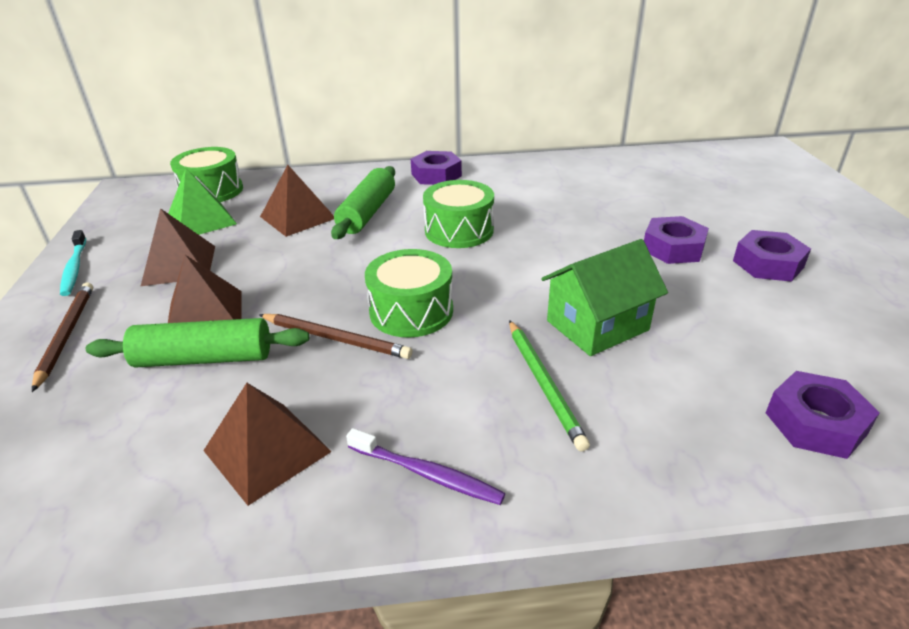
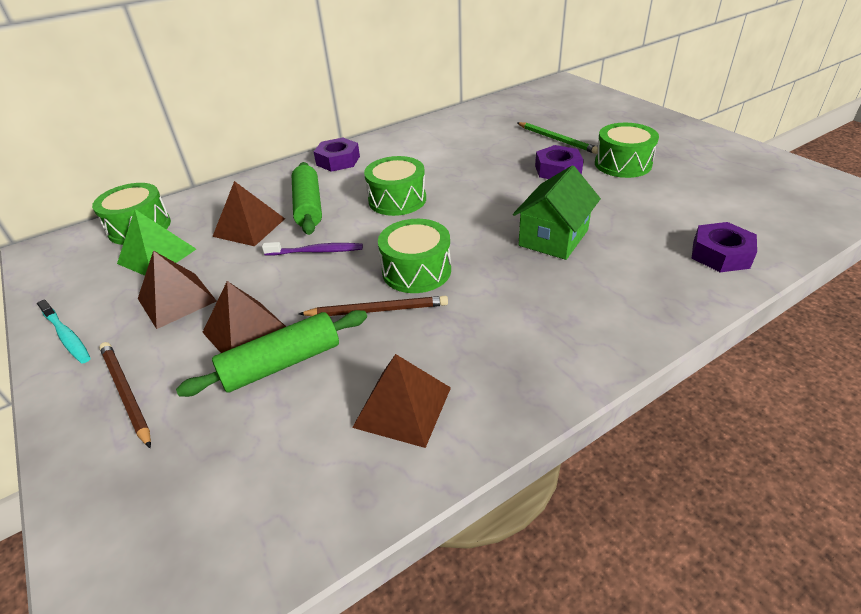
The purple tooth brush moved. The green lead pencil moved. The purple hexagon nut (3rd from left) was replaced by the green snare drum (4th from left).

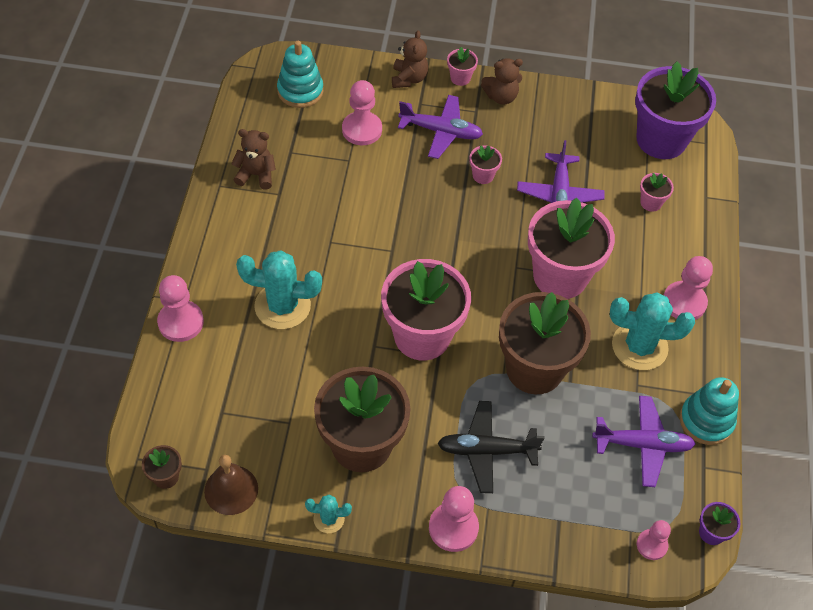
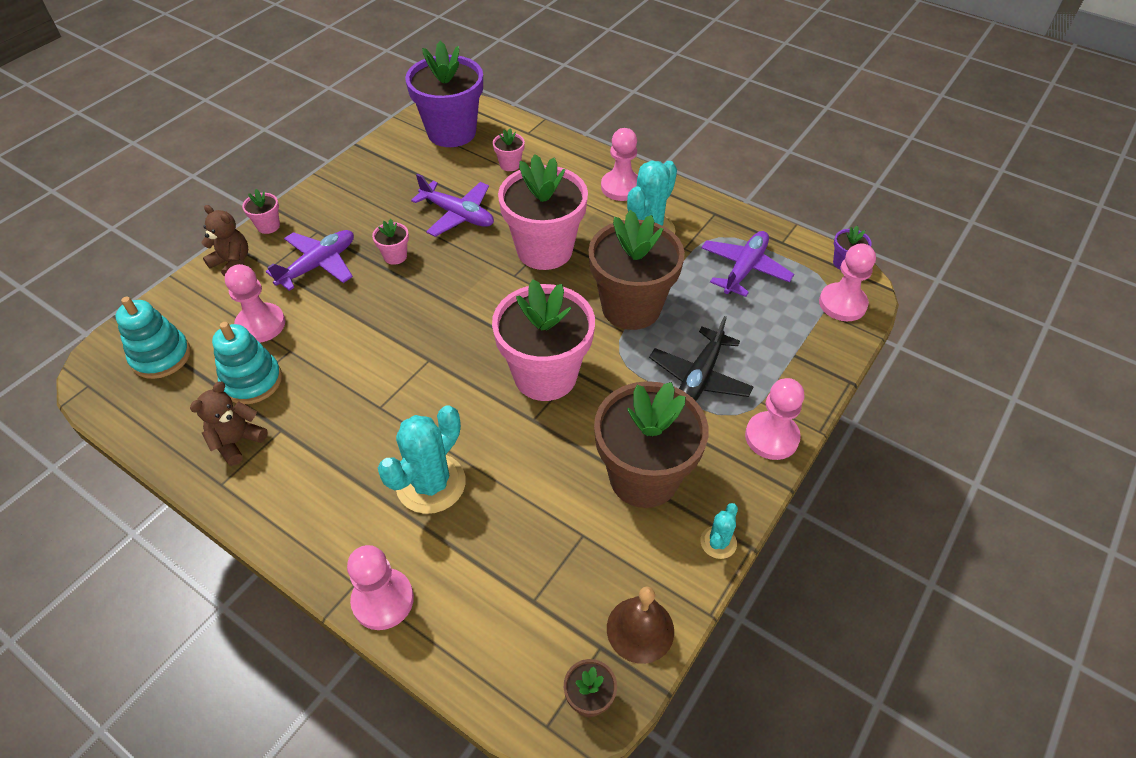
The brown stuffed bear (3rd from left) disappeared. The turquoise stacking toy (2nd from left) moved. The pink game pawn (4th from left in the first image) changed to 1.61 times the size.

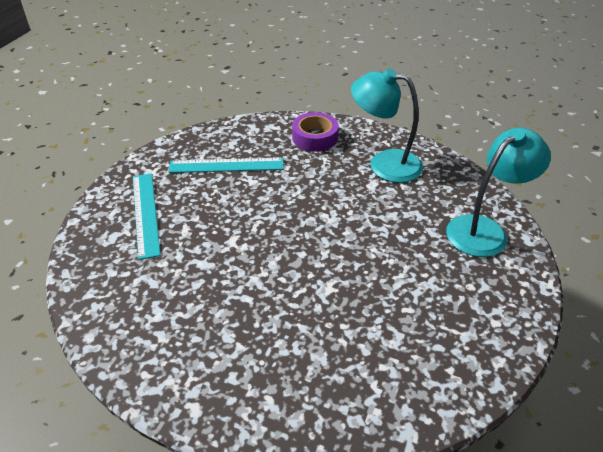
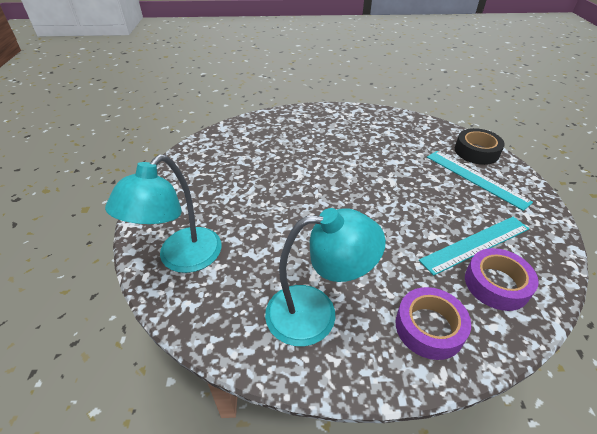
The ebony roll of tape appeared. The purple roll of tape (2nd from left) appeared.

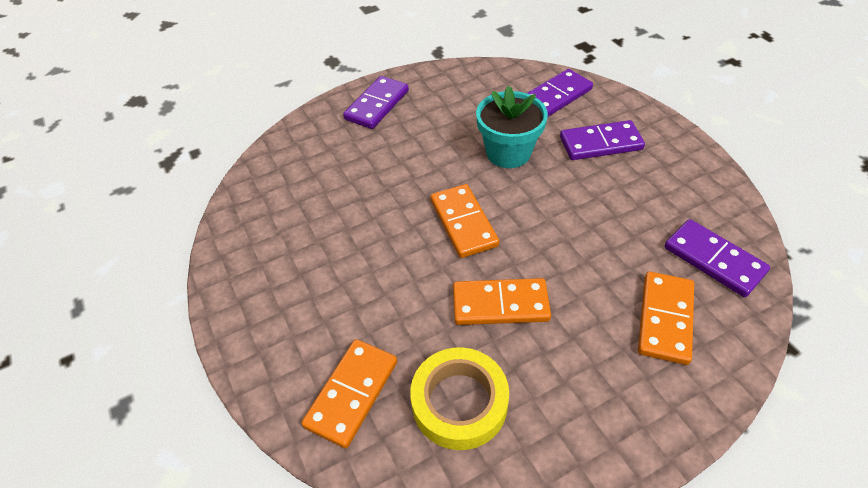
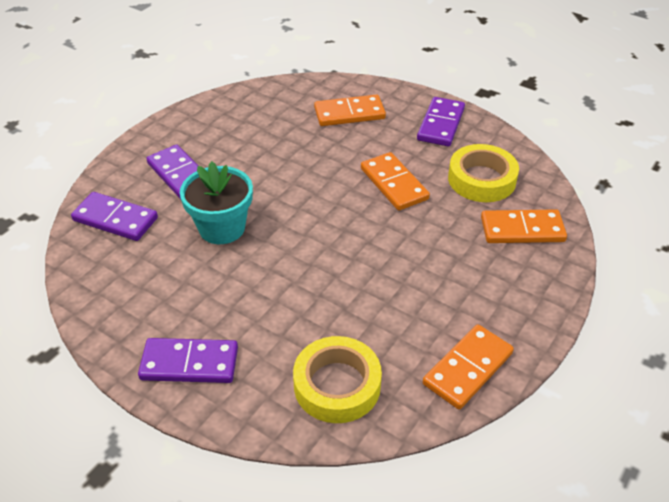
The golden roll of tape (1st from left) appeared. The orange-coloured domino (2nd from left in the first image) moved. The purple domino (4th from left) moved.

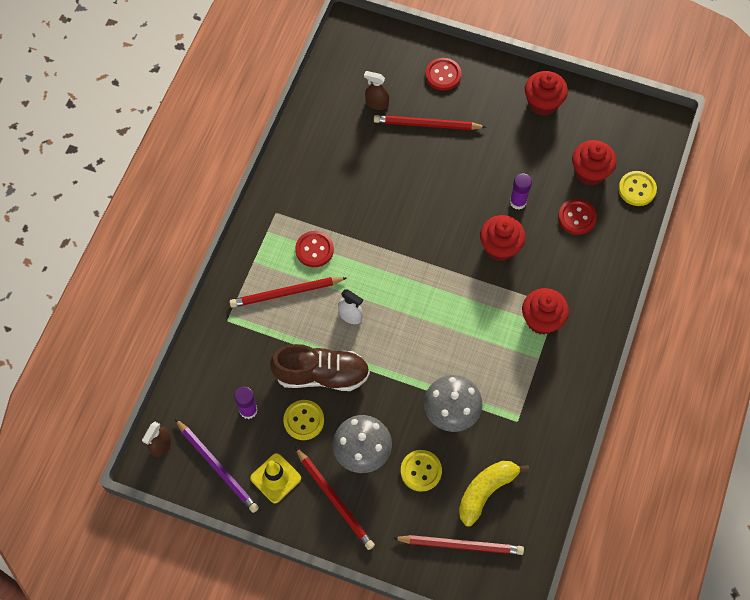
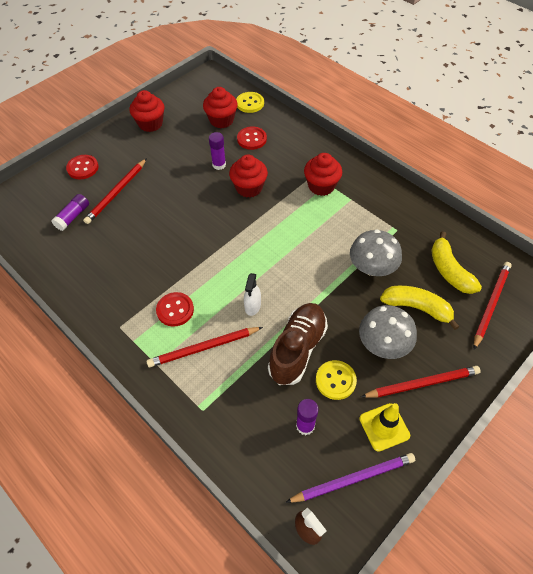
The brown spray cleaner (2nd from left) was replaced by the purple glue (1st from left). The golden button (2nd from left) was replaced by the golden banana (1st from left). The red lead pencil (1st from left in the first image) turned 60 degrees clockwise. The snow-white spray cleaner turned 135 degrees clockwise.

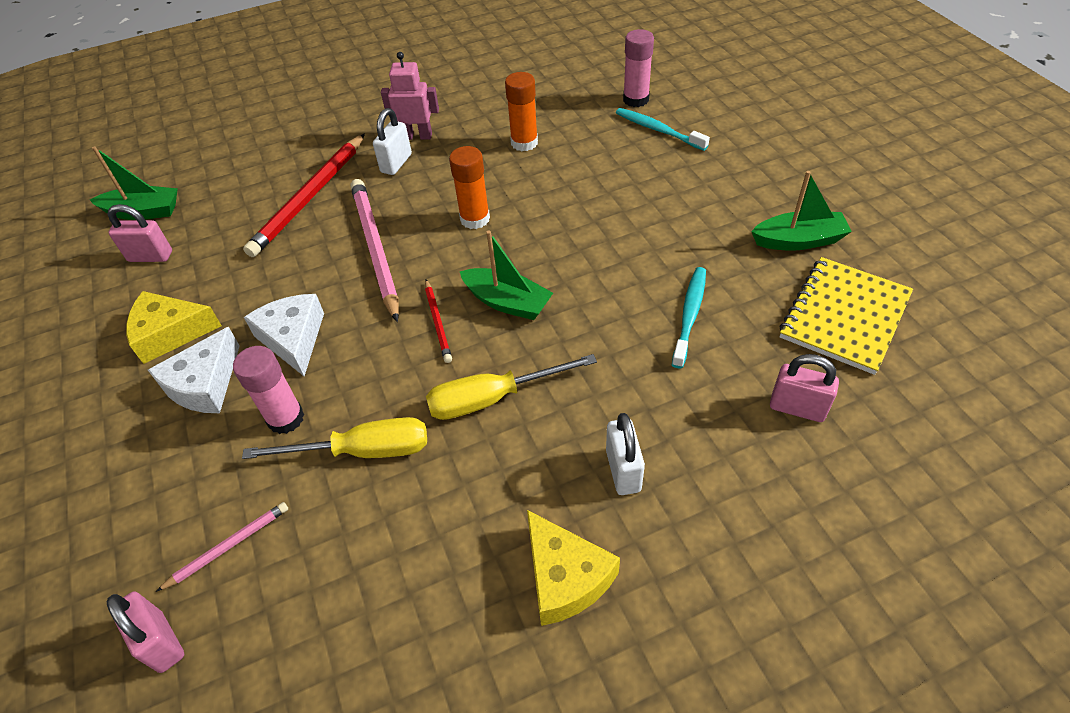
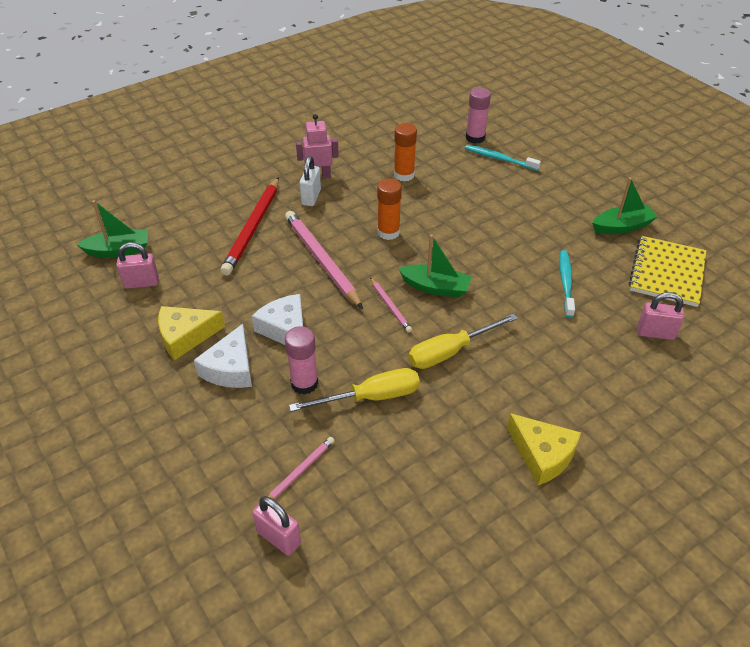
The snow-white padlock (2nd from left) disappeared. The red lead pencil (2nd from left) became the pink lead pencil (3rd from left).

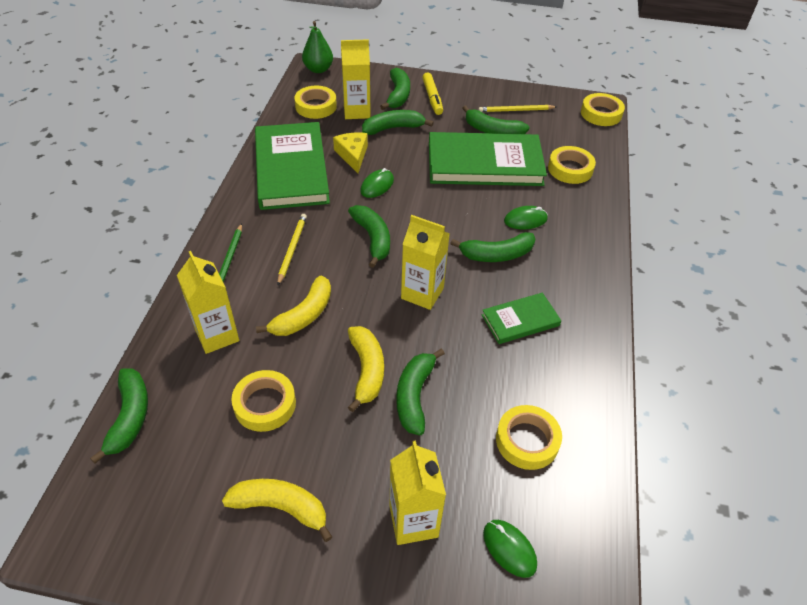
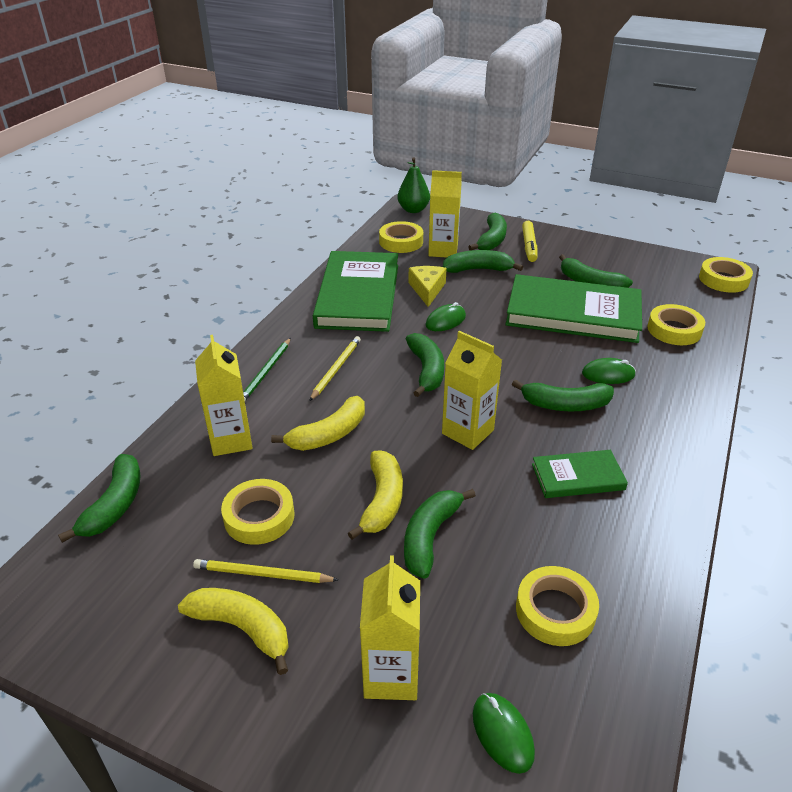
The golden lead pencil (2nd from left in the first image) moved.

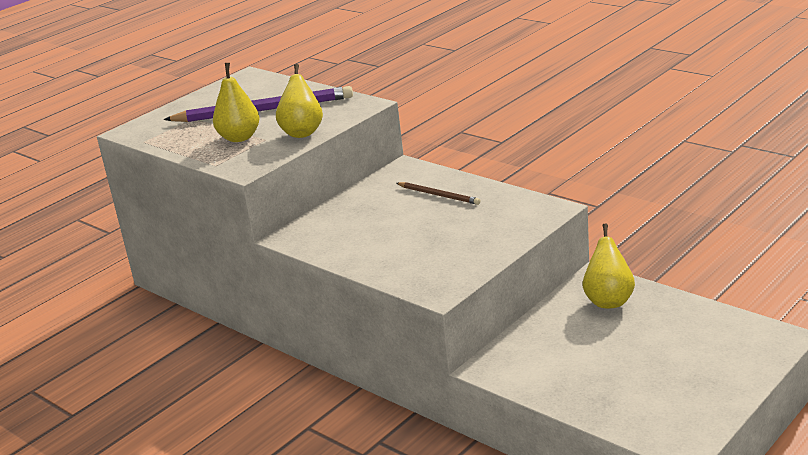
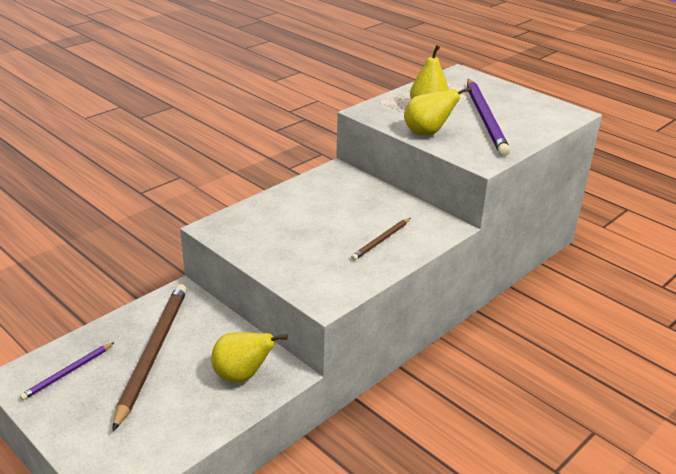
The purple lead pencil (1st from left) appeared. The brown lead pencil (1st from left) appeared.

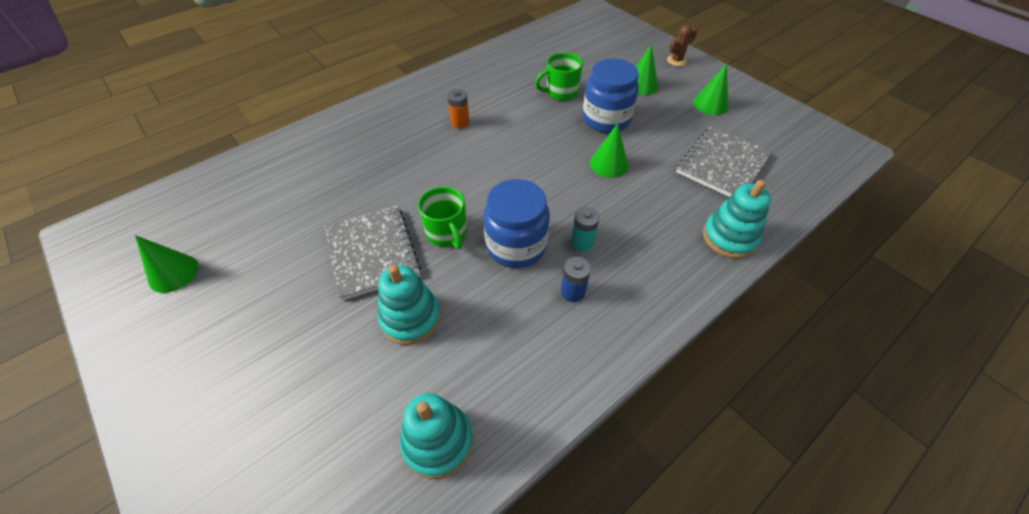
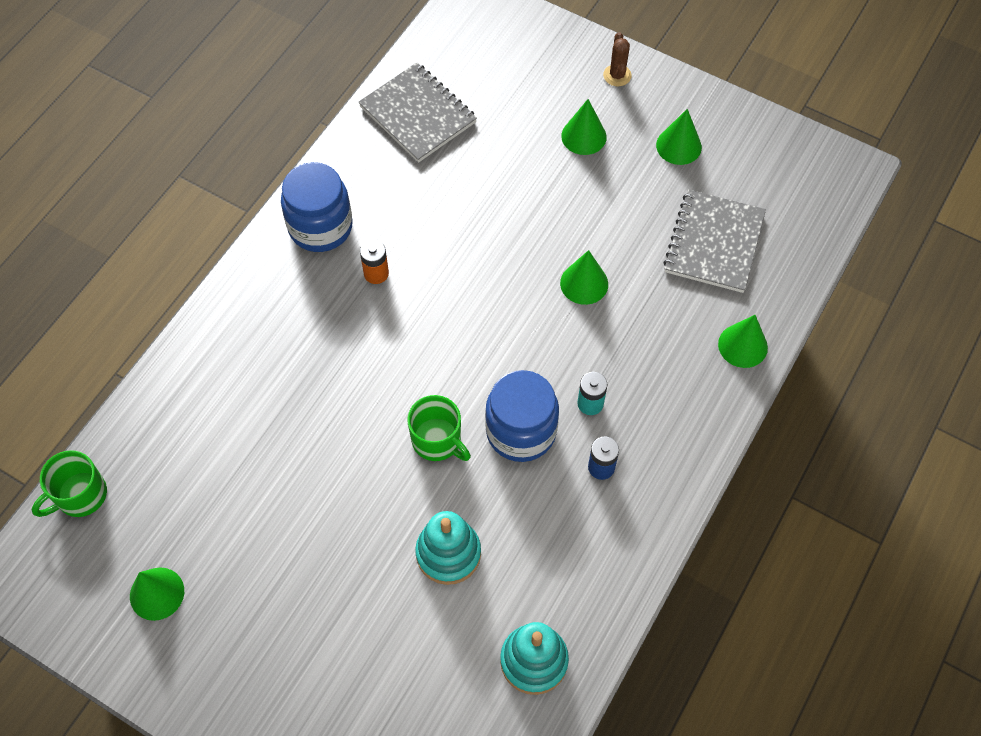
The ash-grey notebook (1st from left) moved. The green coffee mug (2nd from left in the first image) moved. The blue preserve jar (2nd from left in the first image) moved. The turquoise stacking toy (3rd from left) was replaced by the green cone (5th from left). The brown prickly plant turned 45 degrees counterclockwise.

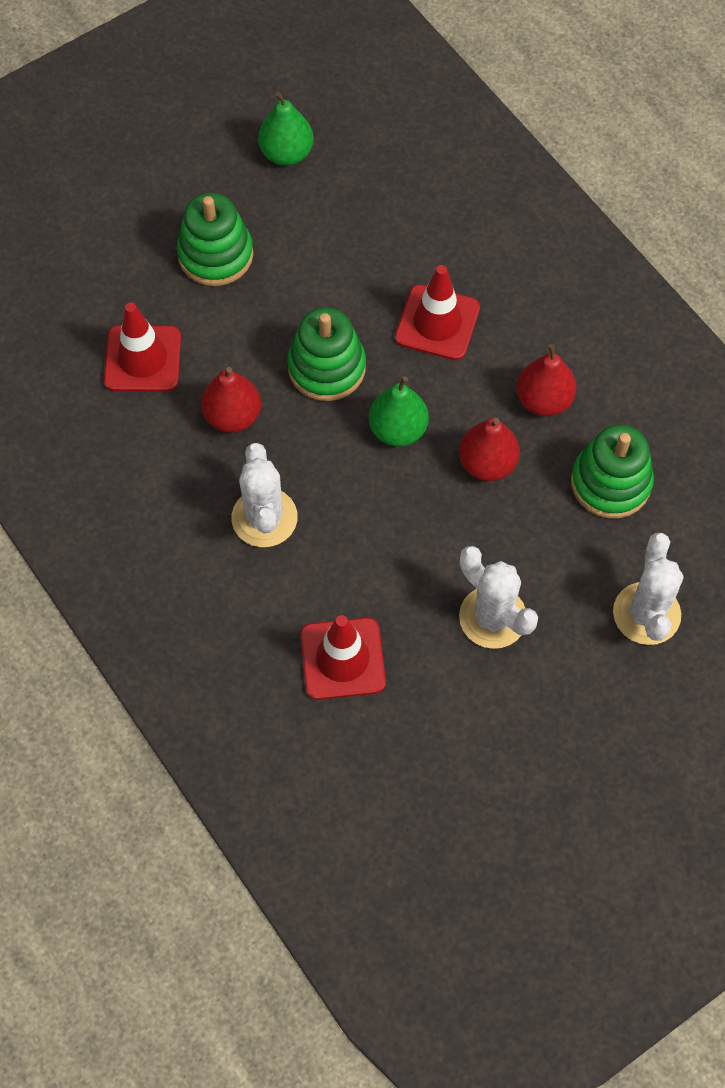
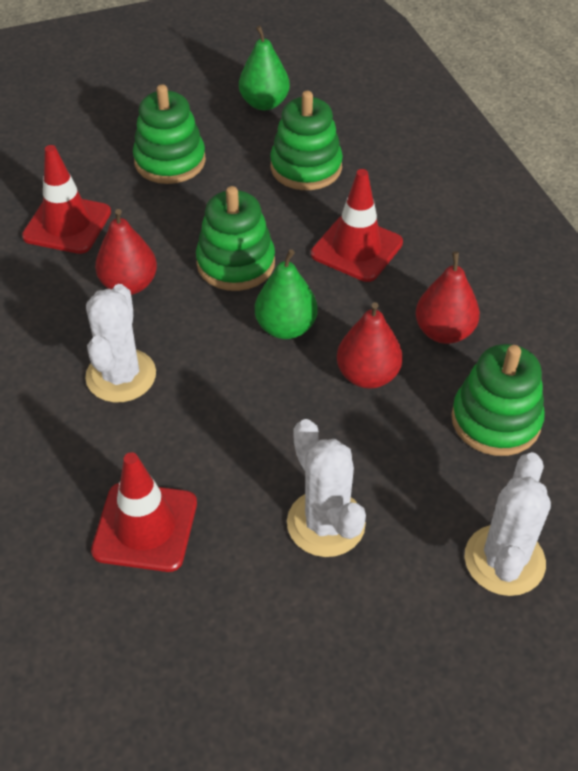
The green stacking toy (3rd from left) appeared.

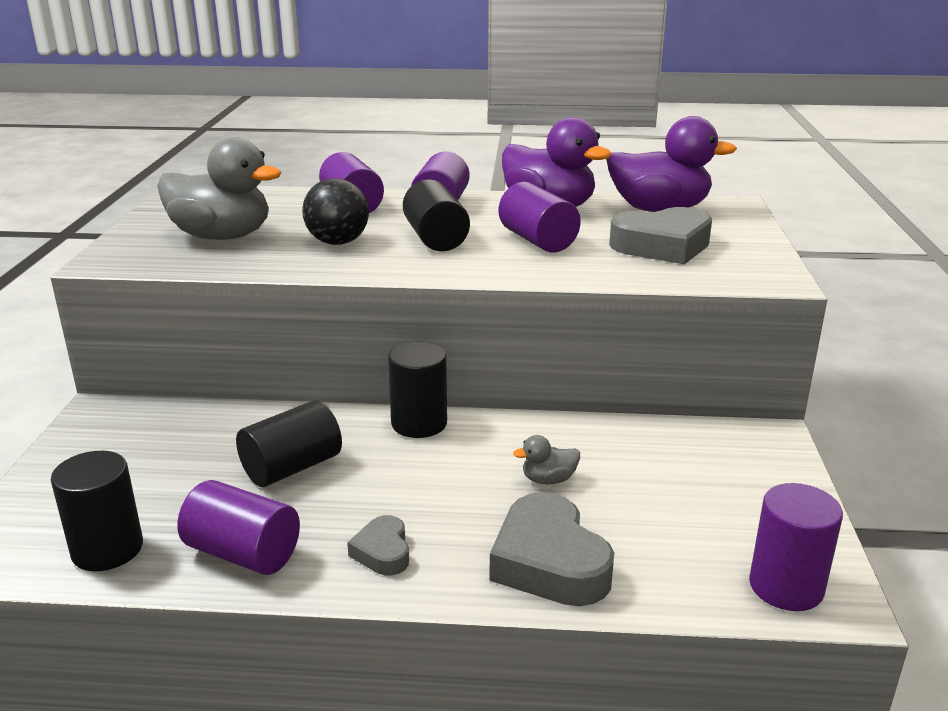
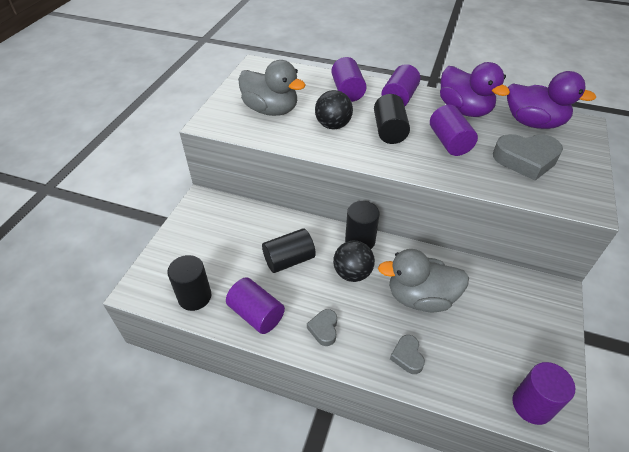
The ebony ball (2nd from left) appeared. The ash-grey heart (2nd from left) changed to 0.53 times the size. The ash-grey duck (2nd from left) changed to 2.33 times the size.

